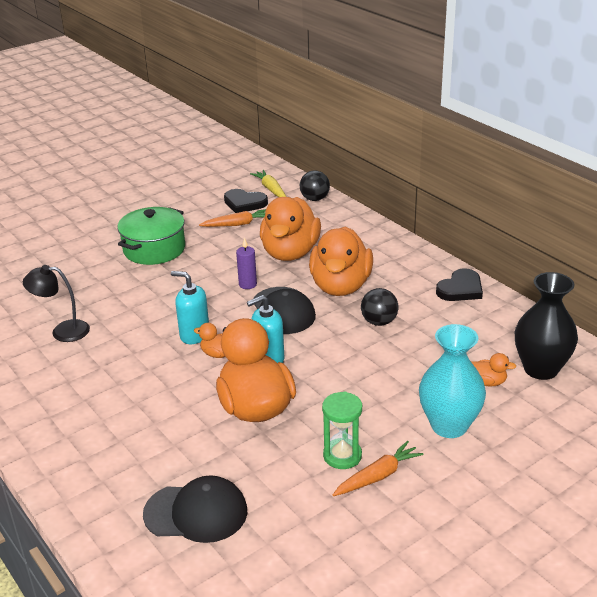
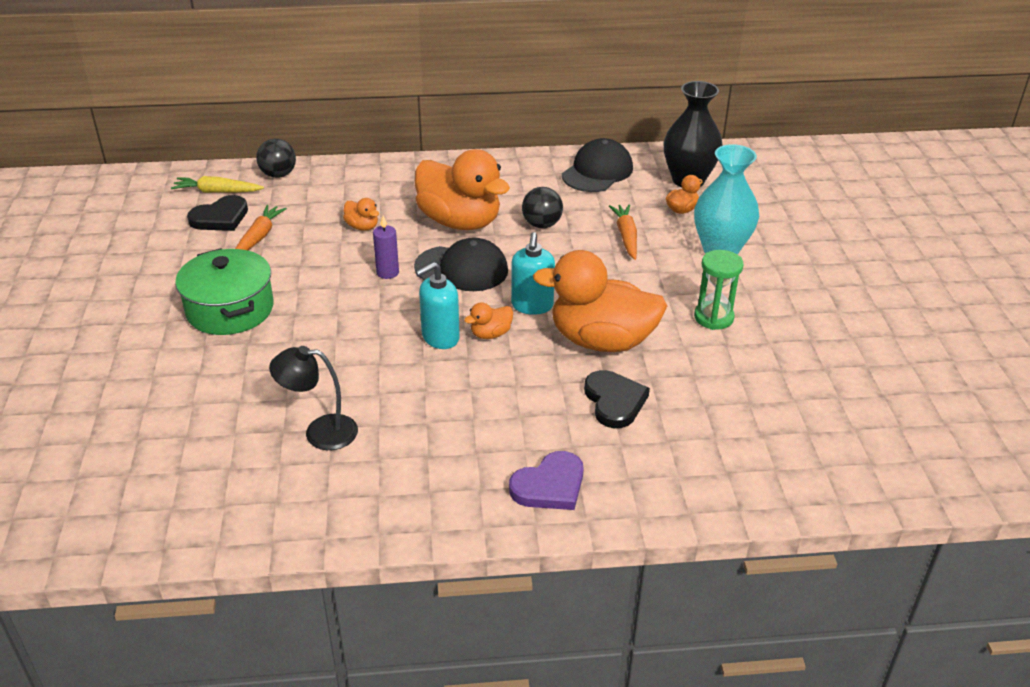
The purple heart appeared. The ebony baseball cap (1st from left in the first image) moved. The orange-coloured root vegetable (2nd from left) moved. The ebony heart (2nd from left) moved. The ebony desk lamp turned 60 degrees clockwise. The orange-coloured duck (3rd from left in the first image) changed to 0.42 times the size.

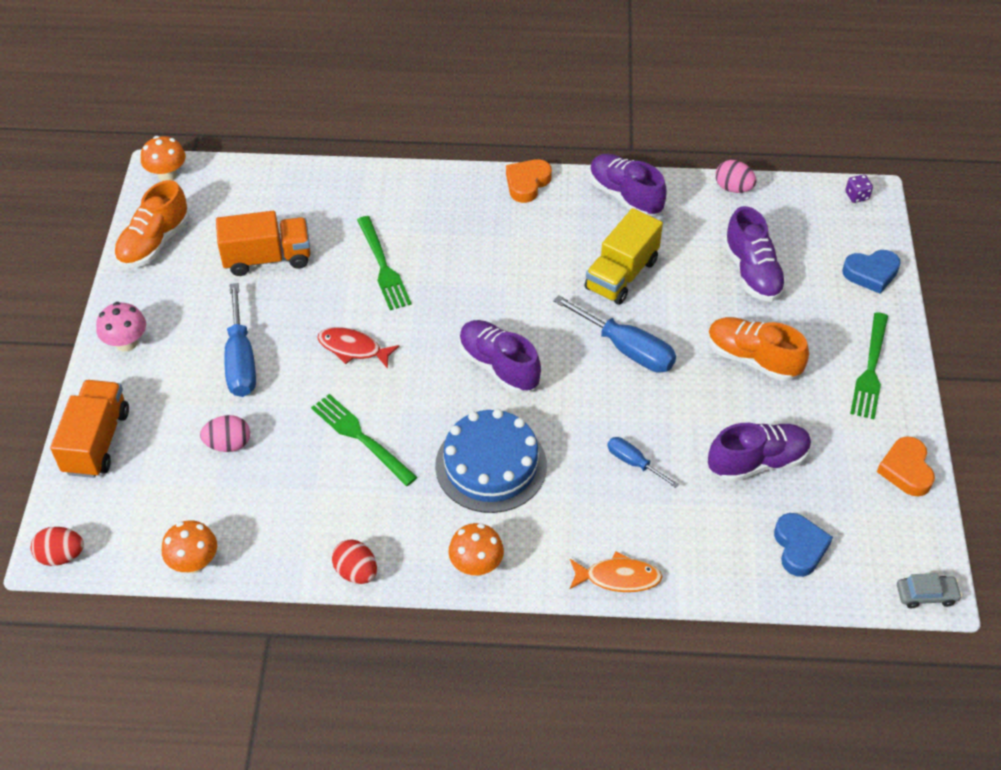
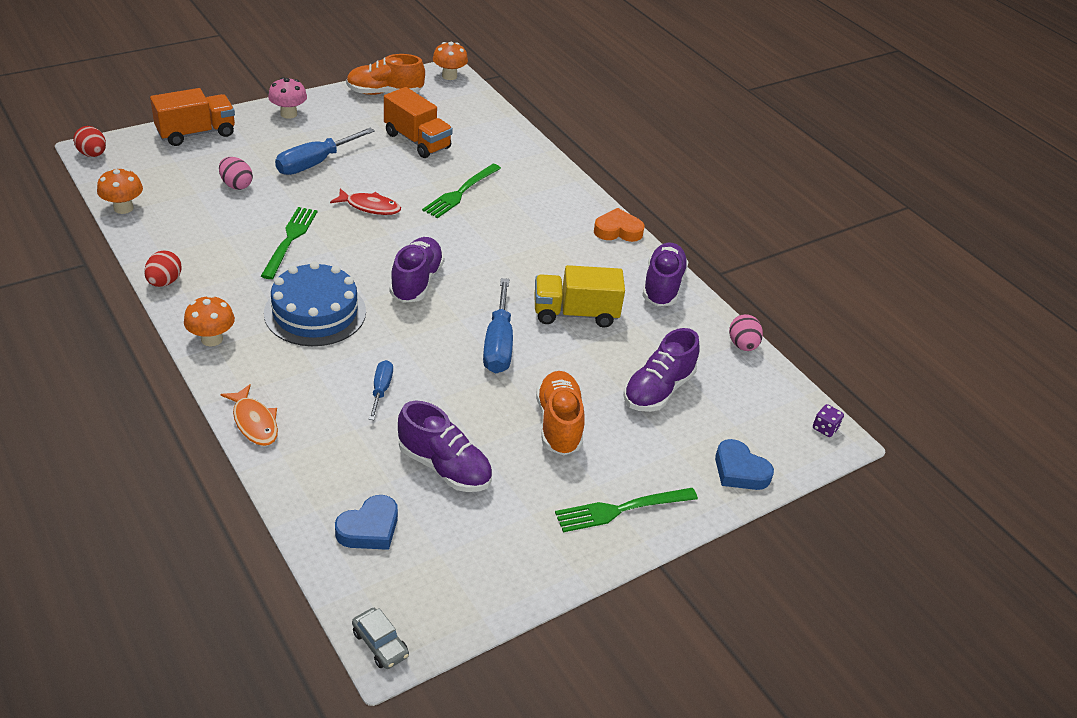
The orange-coloured heart (2nd from left) disappeared. The red fish figure turned 120 degrees clockwise.

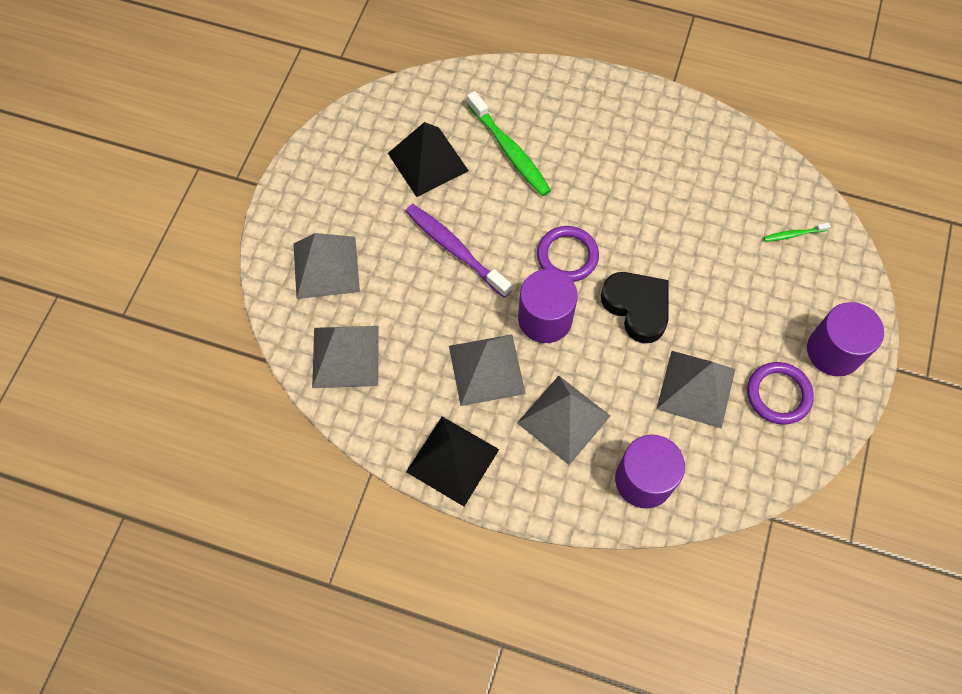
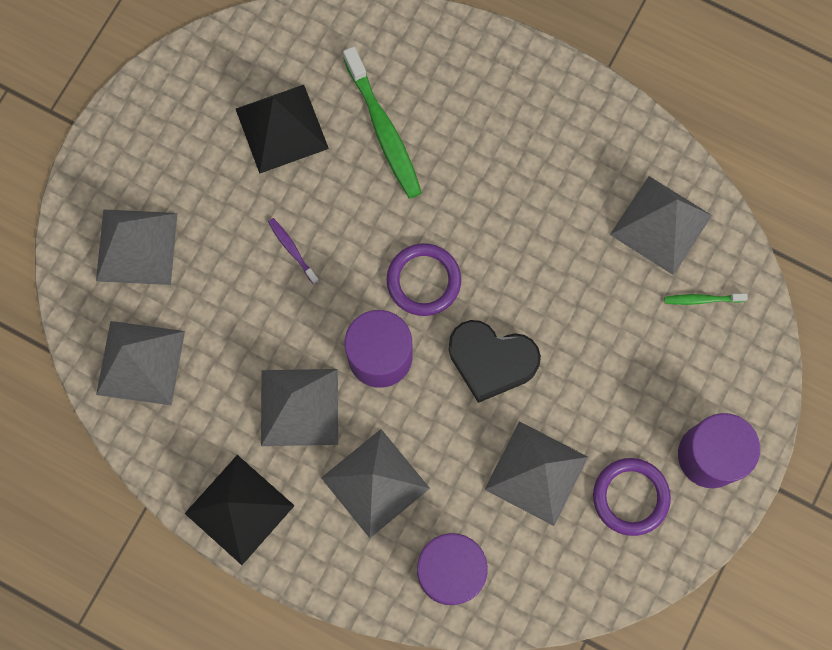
The ash-grey solid pyramid (6th from left) appeared. The ebony heart turned 135 degrees clockwise. The purple tooth brush changed to 0.48 times the size.

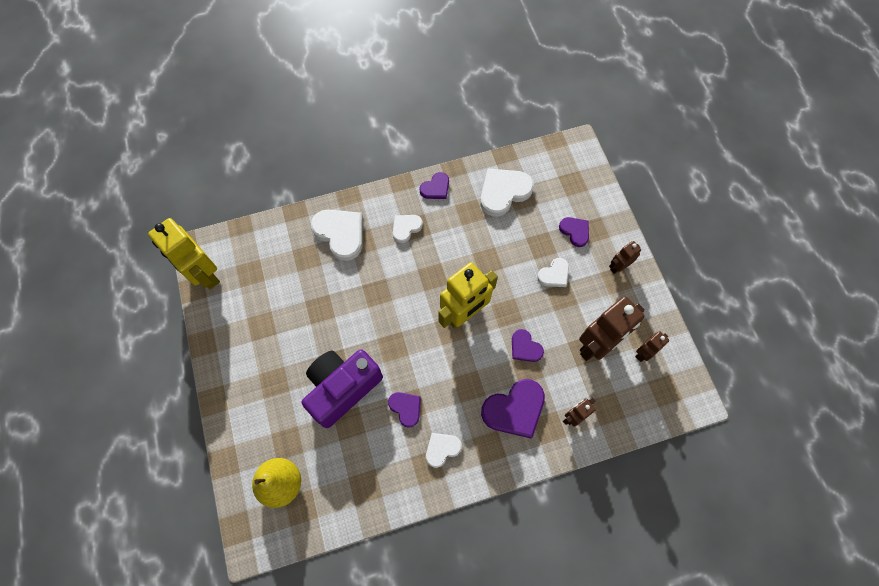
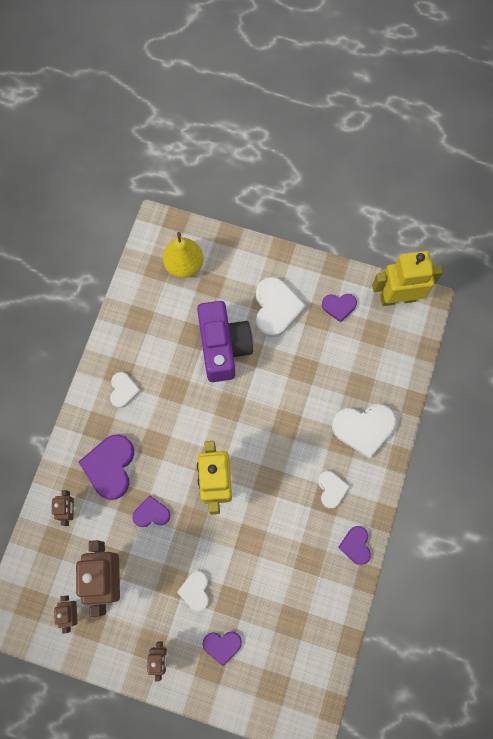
The purple heart (1st from left in the first image) moved. The snow-white heart (4th from left in the first image) moved.

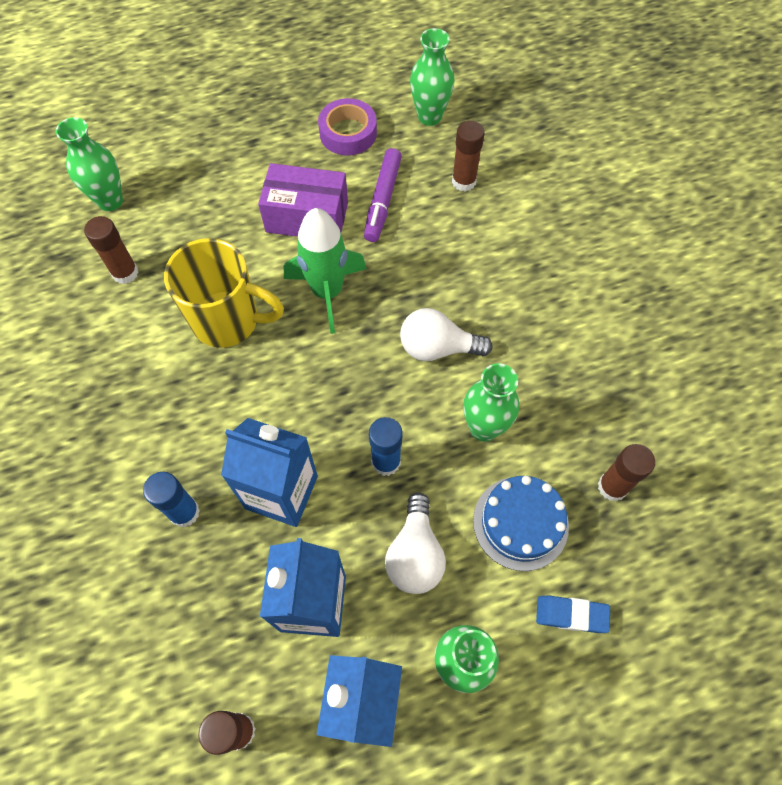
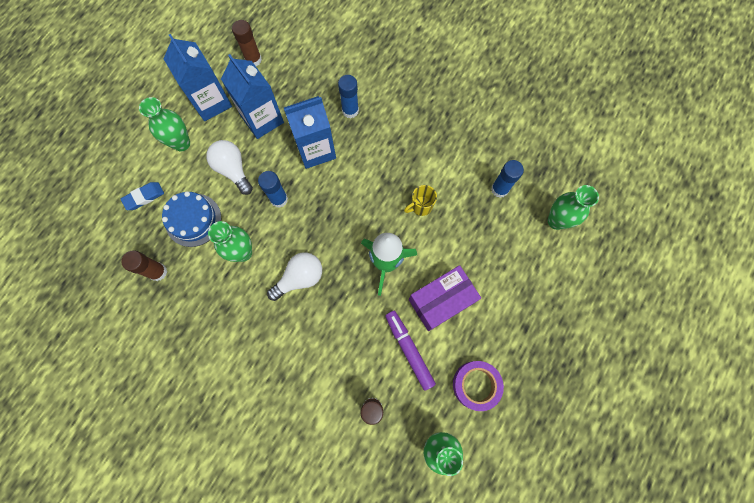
The brown glue (1st from left) became the blue glue (3rd from left). The golden coffee mug changed to 0.48 times the size.

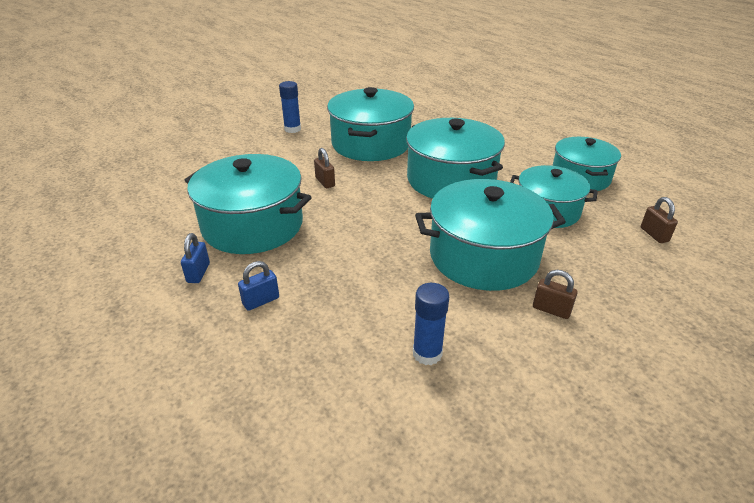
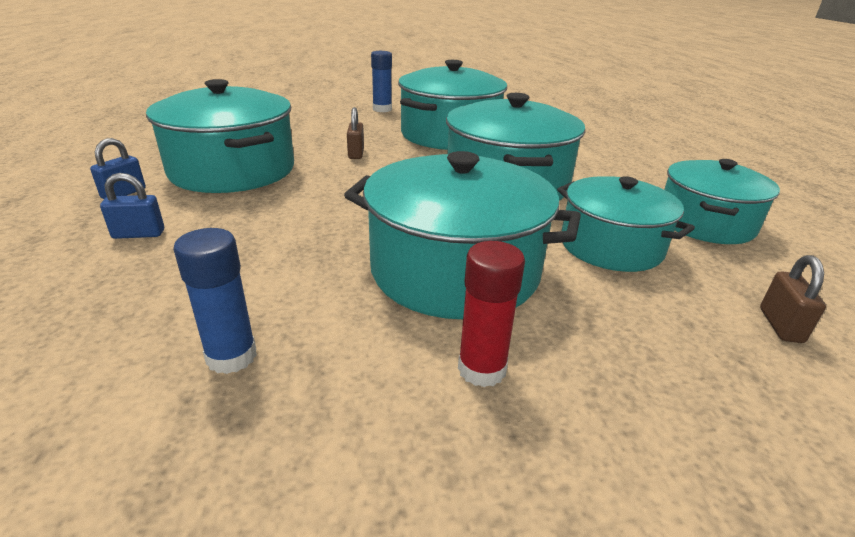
The brown padlock (2nd from left) was replaced by the red glue.

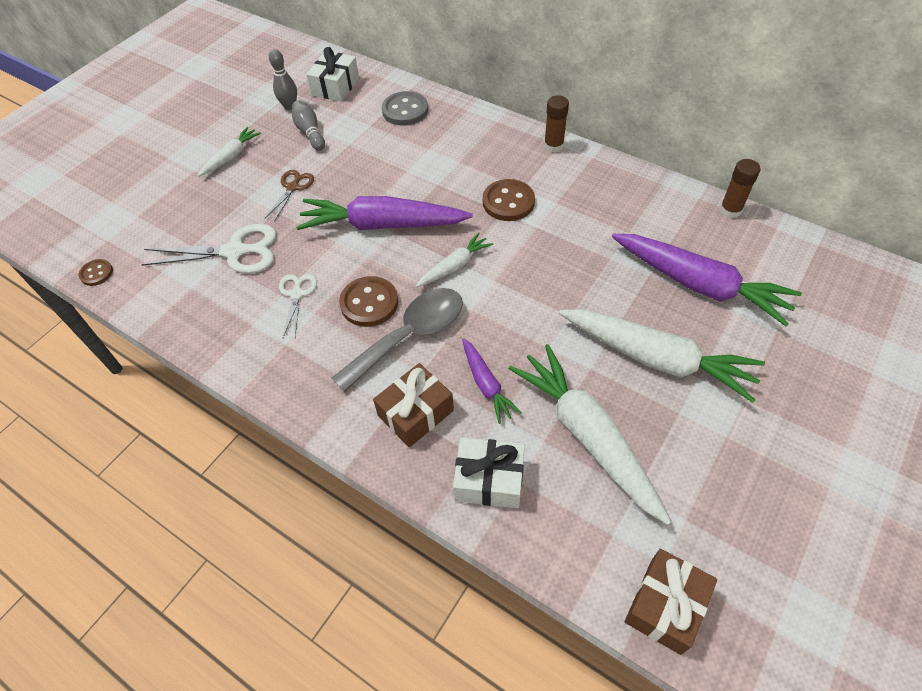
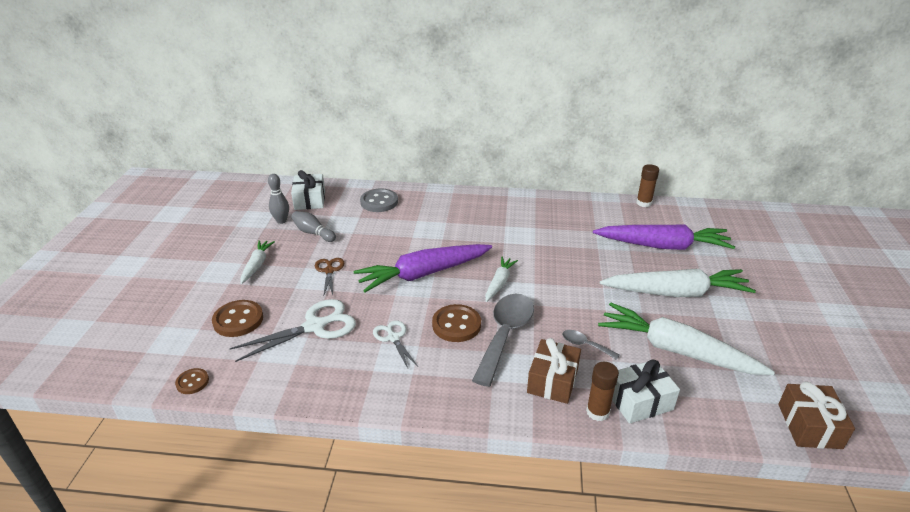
The brown button (3rd from left in the first image) moved. The brown glue (1st from left) moved. The purple root vegetable (2nd from left) was replaced by the ash-grey spoon (2nd from left).

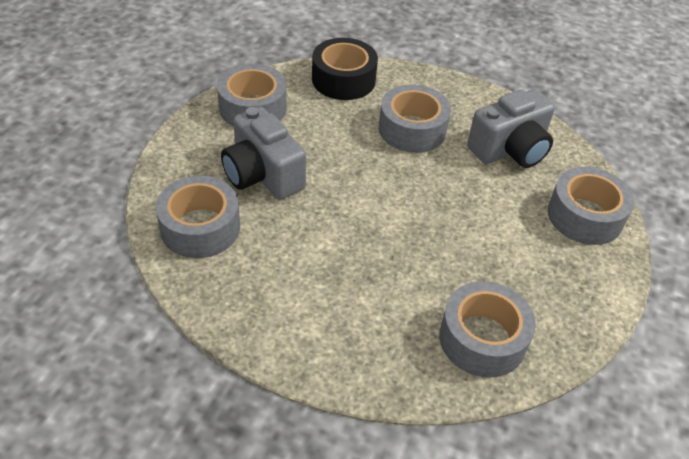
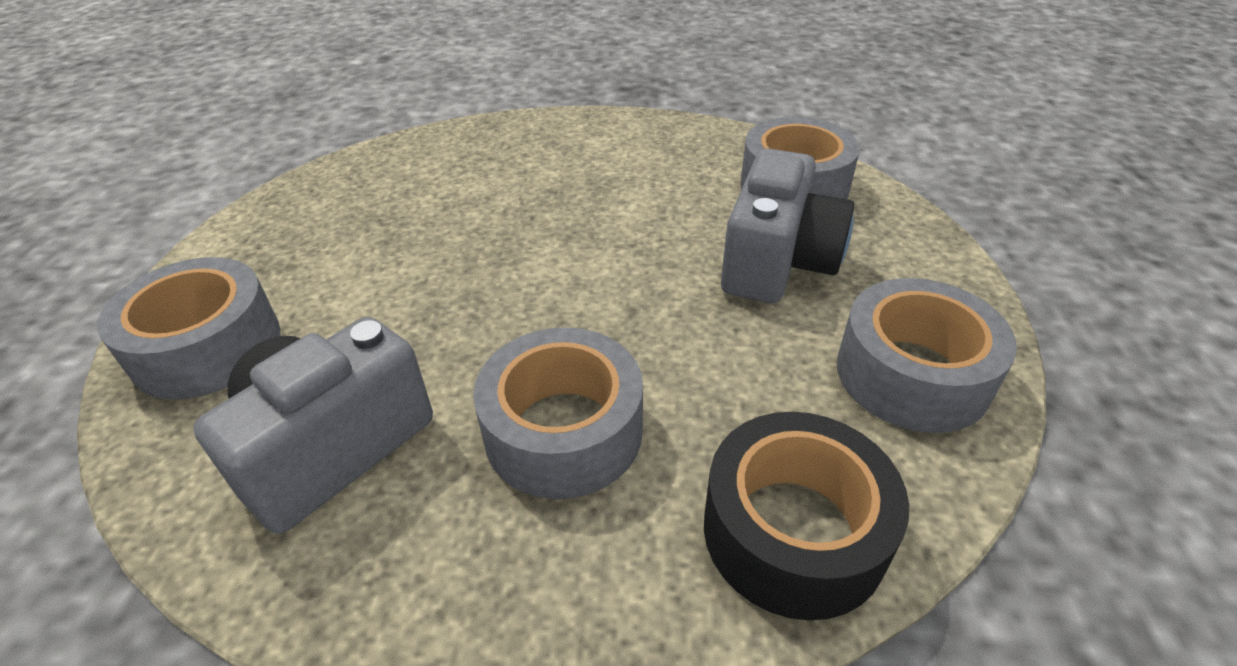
The ash-grey roll of tape (4th from left) disappeared. The ash-grey camera (1st from left in the first image) turned 75 degrees clockwise.

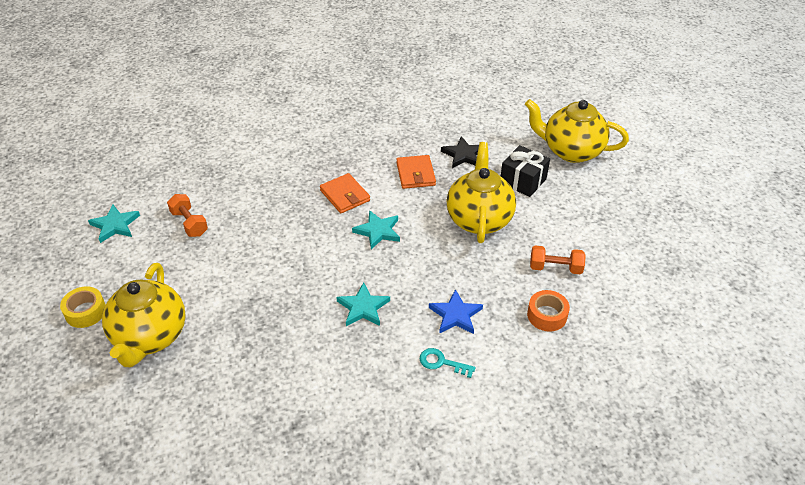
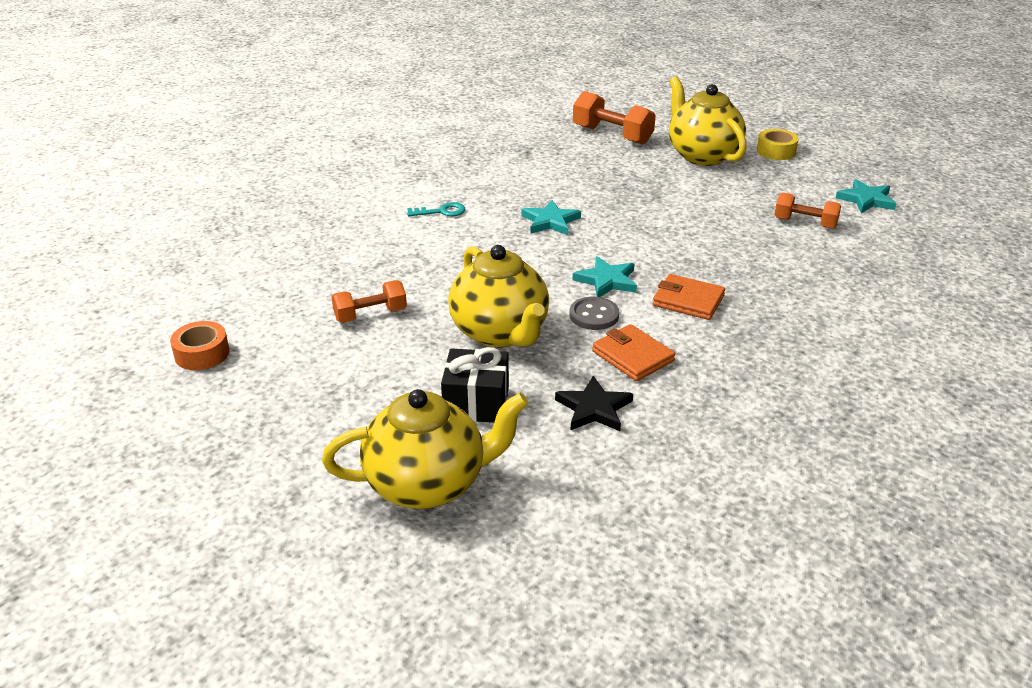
The blue star shape disappeared. The ash-grey button appeared. The orange-coloured hand weight (2nd from left) appeared. The orange-coloured roll of tape moved.

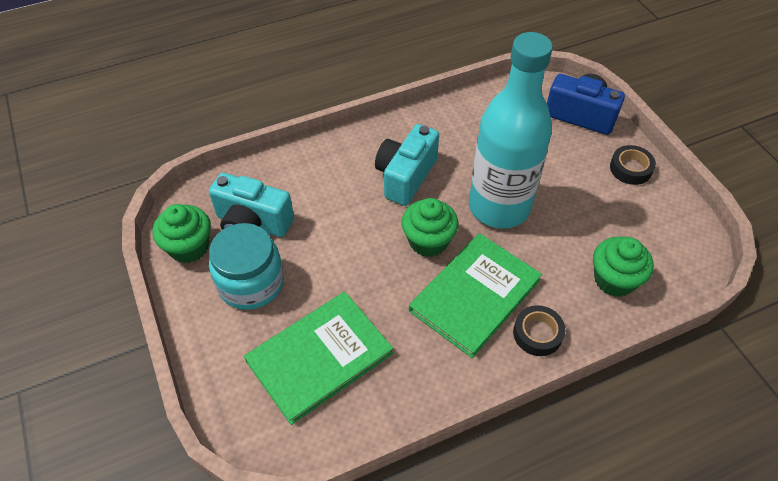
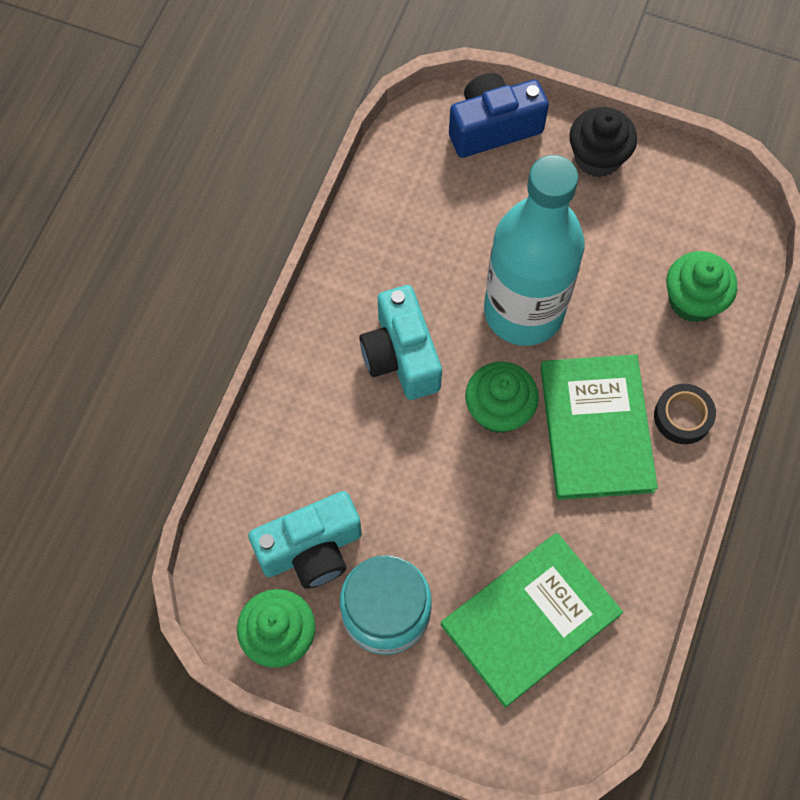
The ebony roll of tape (2nd from left) was replaced by the ebony muffin. The green hardback (1st from left) turned 45 degrees clockwise.

